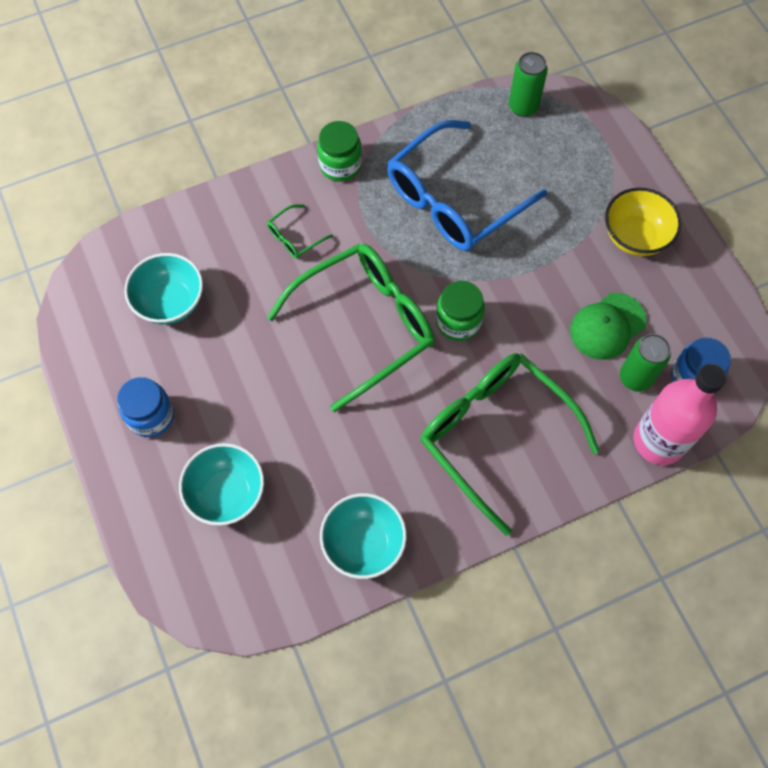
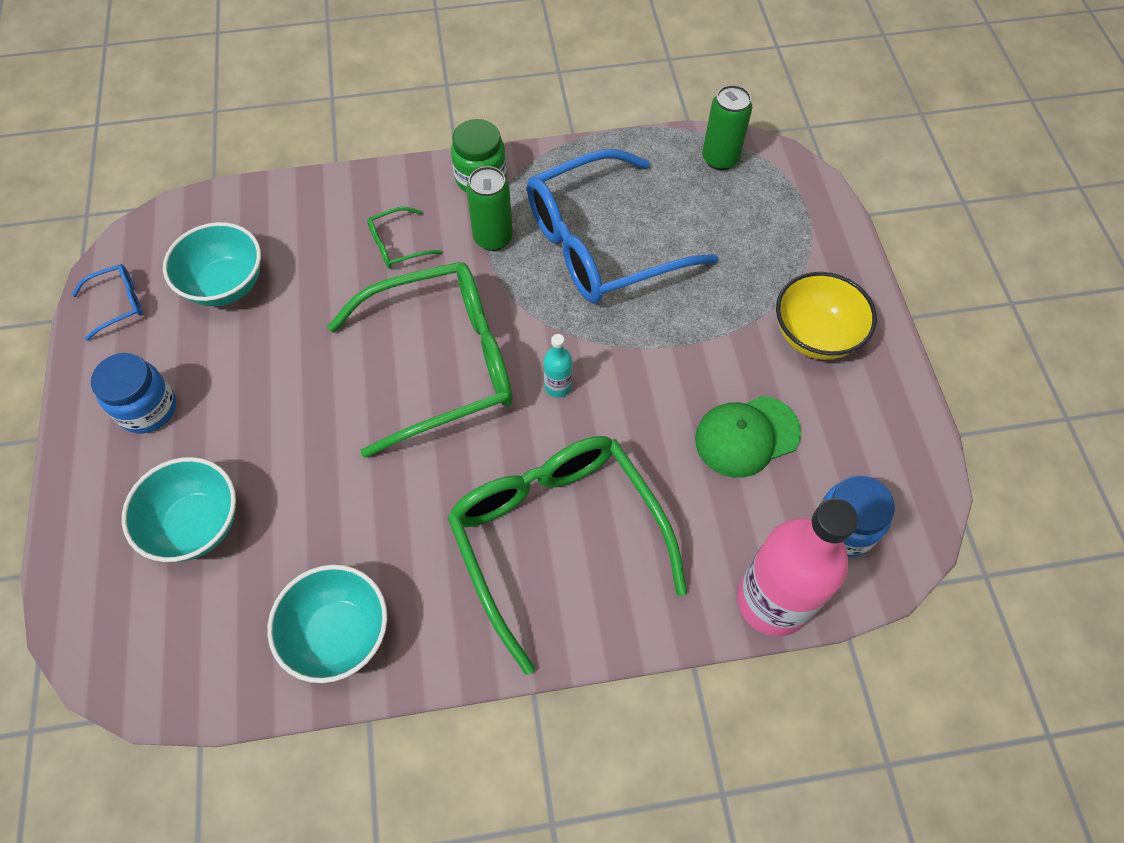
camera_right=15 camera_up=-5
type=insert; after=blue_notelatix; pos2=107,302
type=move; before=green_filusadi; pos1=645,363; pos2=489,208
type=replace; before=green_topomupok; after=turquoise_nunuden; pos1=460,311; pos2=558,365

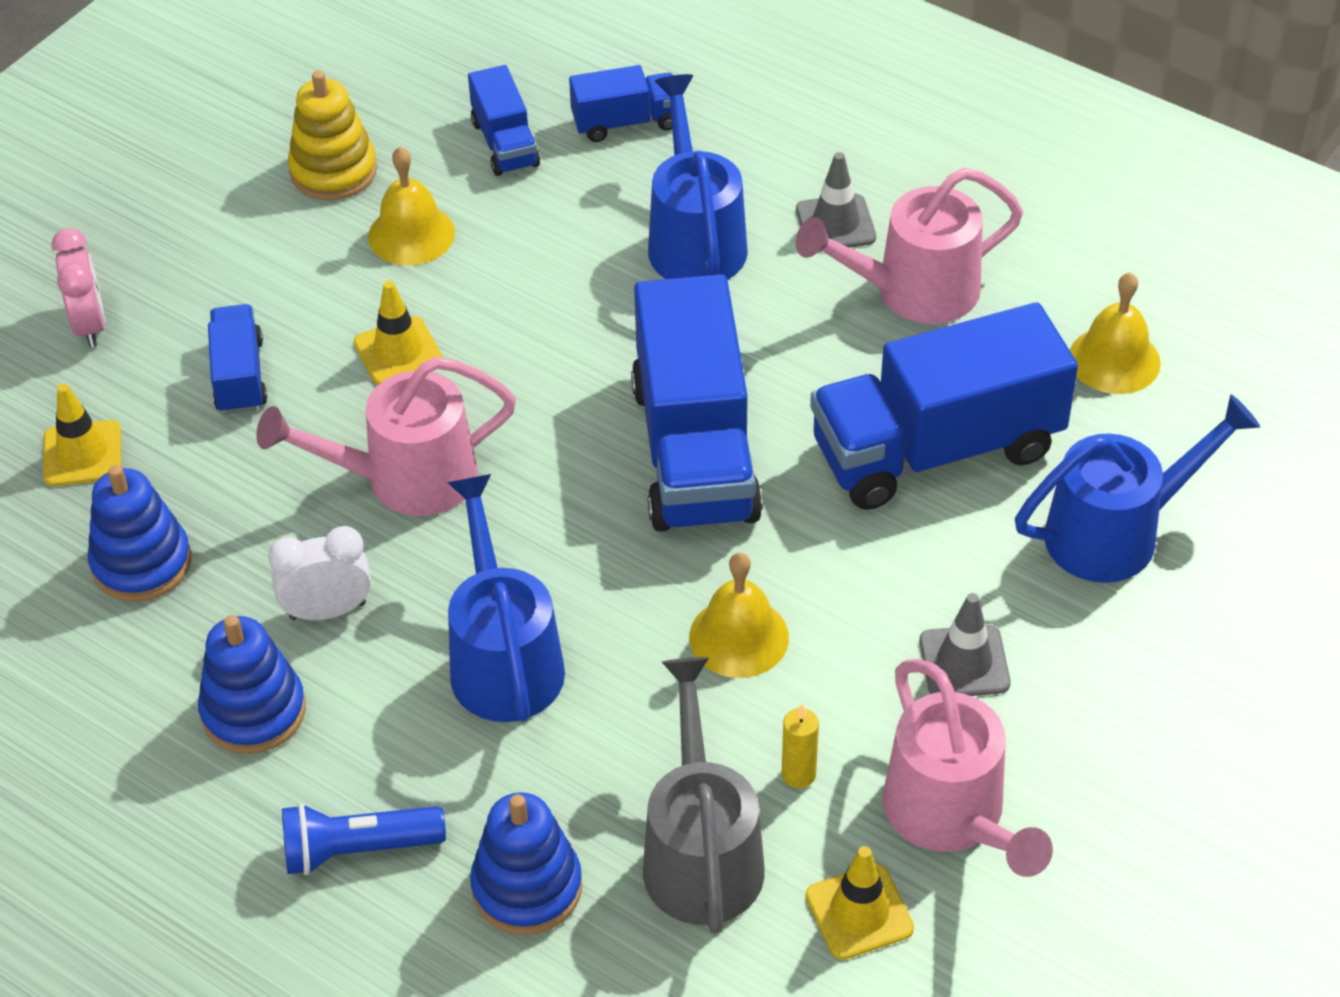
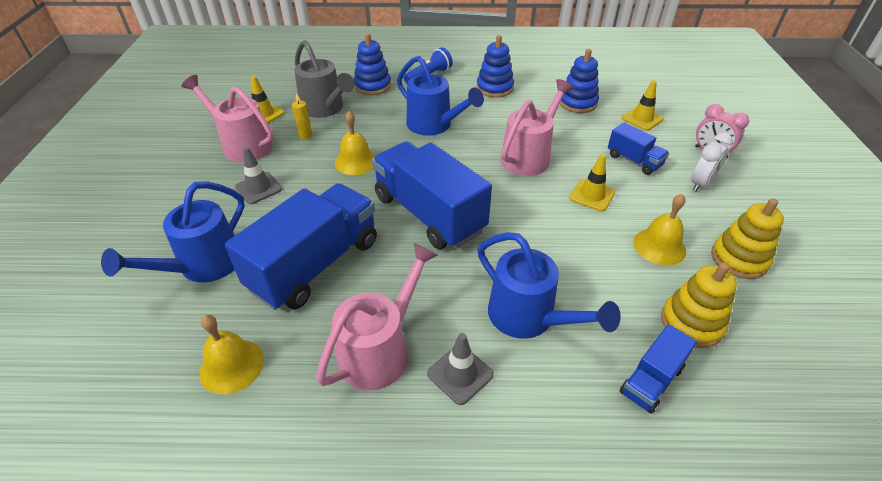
camera_right=145 camera_up=-5
type=replace; before=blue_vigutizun; after=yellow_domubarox; pos1=504,120; pos2=699,305
type=move; before=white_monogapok; pos1=319,573; pos2=712,162

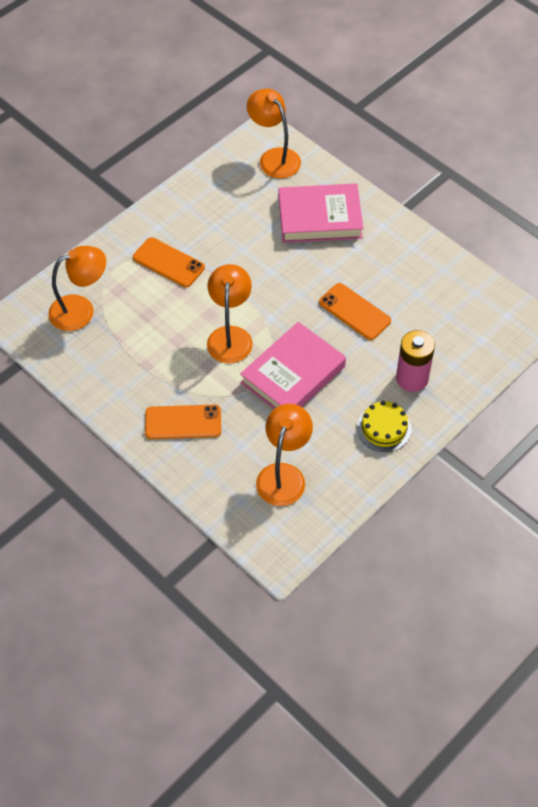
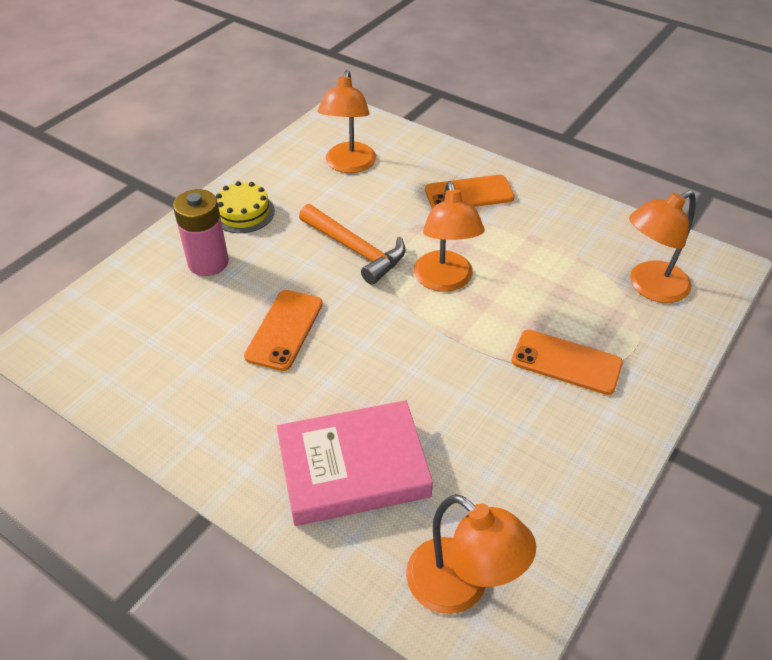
camera_right=170 camera_up=-10
type=rotate; before=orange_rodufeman; pos1=355,311; pos2=283,330; turn=75
type=replace; before=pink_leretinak; after=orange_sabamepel; pos1=293,365; pos2=352,244

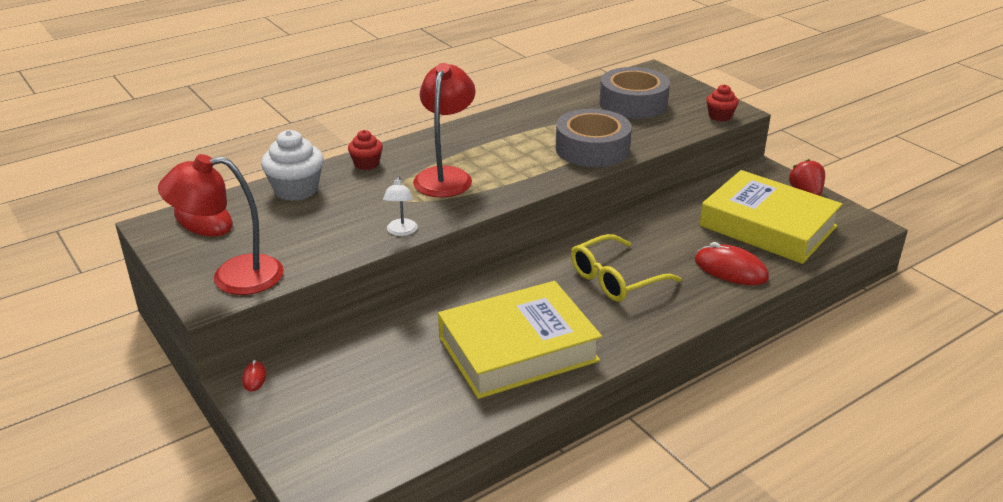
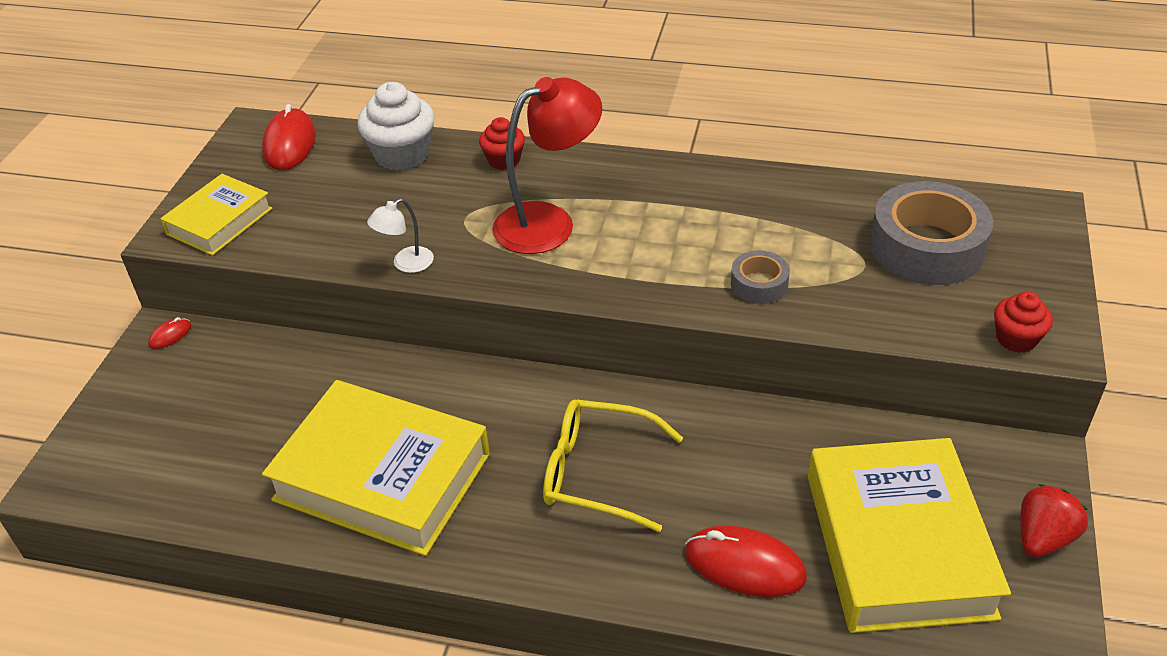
camera_right=50 camera_up=10
type=replace; before=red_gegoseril; after=yellow_leretinak; pos1=221,224; pos2=216,215
type=rotate; before=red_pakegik; pos1=732,263; pos2=746,561; turn=-60
type=resize; before=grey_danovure; pos1=594,138; pos2=760,277; scale=0.49

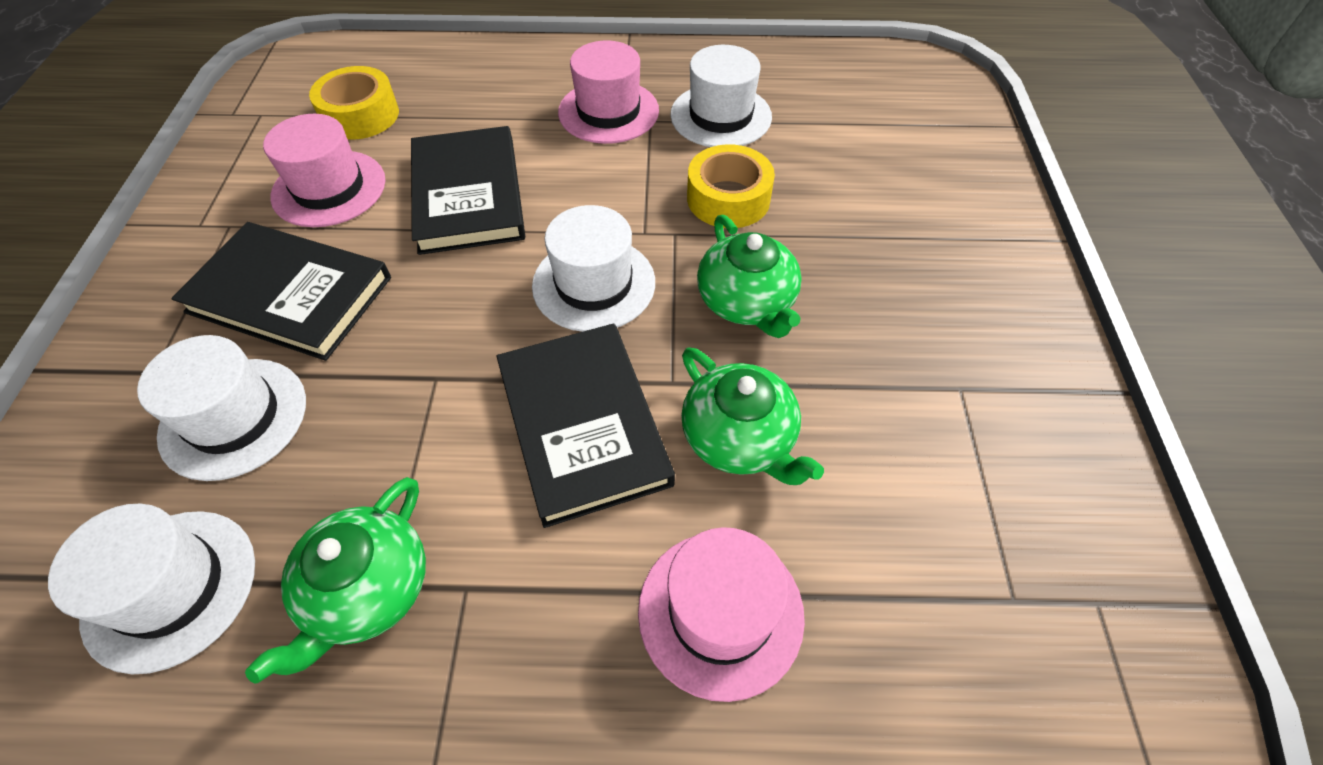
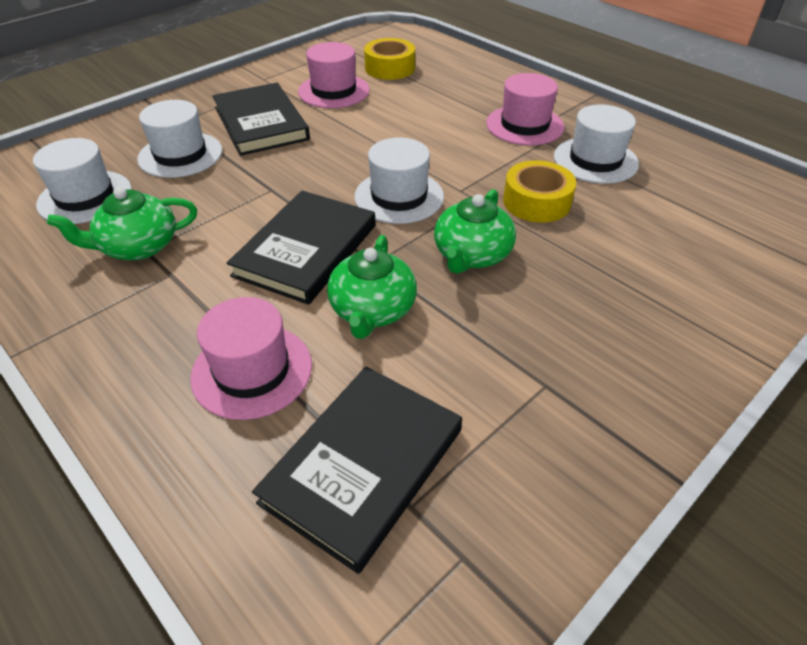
camera_right=45 camera_up=-10
type=move; before=black_leretinak; pos1=468,190; pos2=357,470

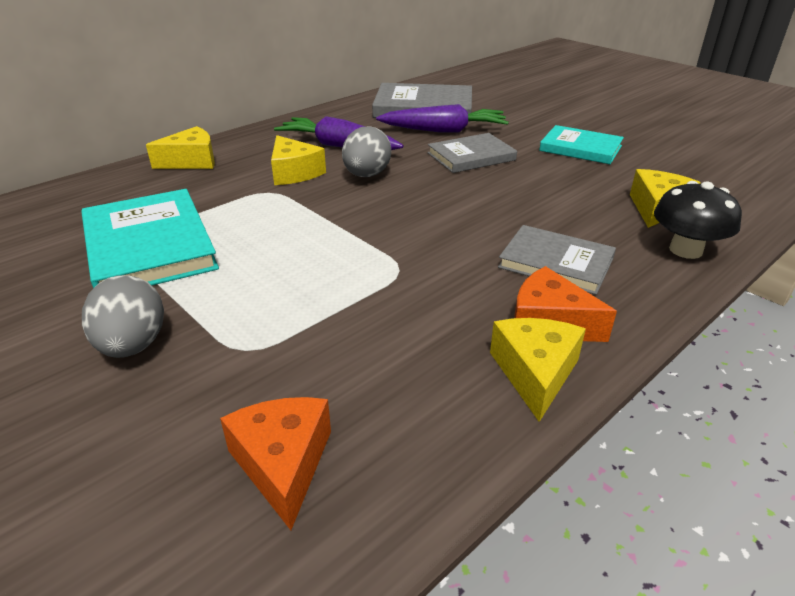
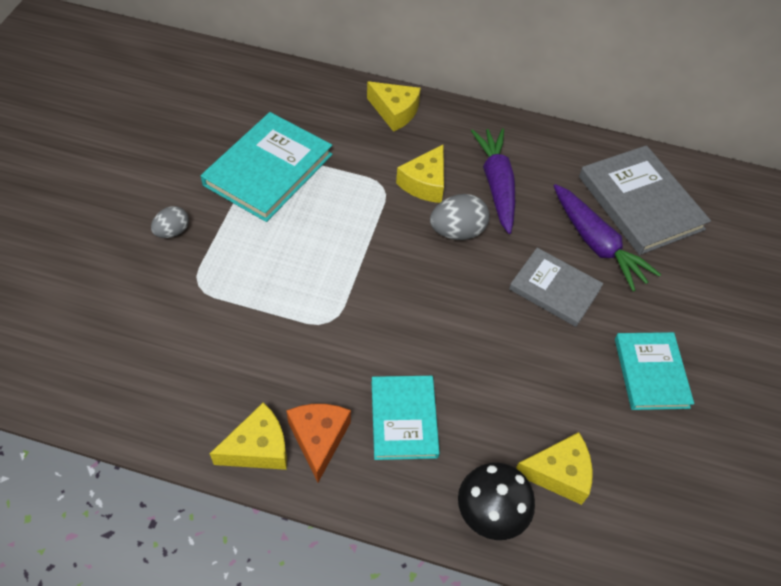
camera_right=55 camera_up=20
type=resize; before=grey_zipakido; pos1=123,316; pos2=170,222; scale=0.64
type=recolor; before=grey_leretinak; after=turquoise_leretinak; pos1=557,260; pos2=405,418
type=delete; before=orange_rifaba; pos1=275,463

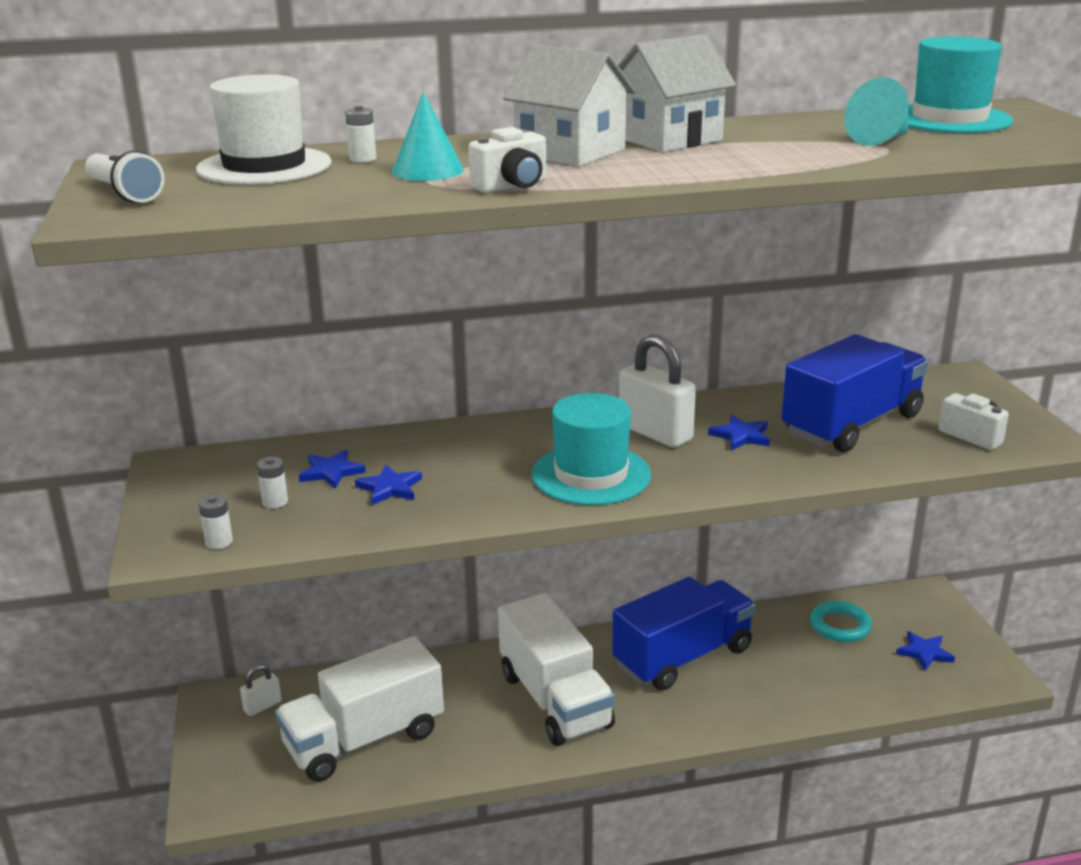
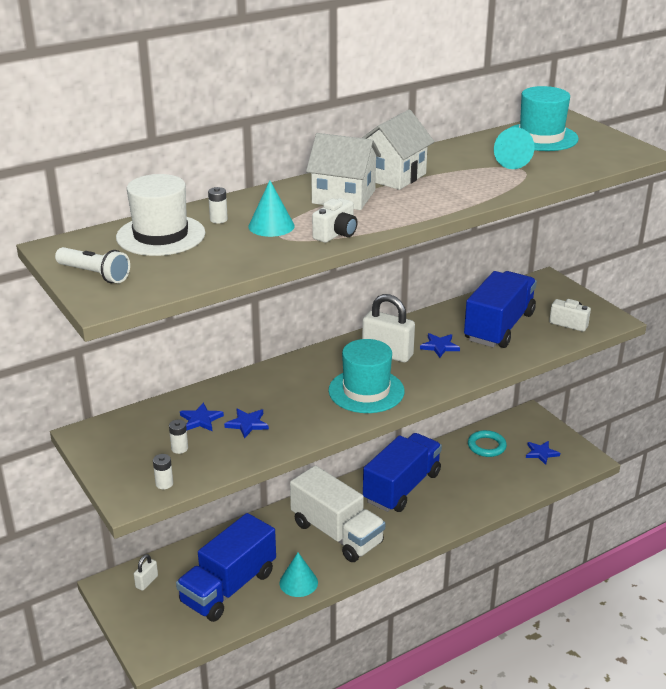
camera_right=-20 camera_up=5
type=recolor; before=white_vigutizun; after=blue_vigutizun; pos1=359,709; pos2=226,567
type=insert; after=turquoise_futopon; pos2=298,575

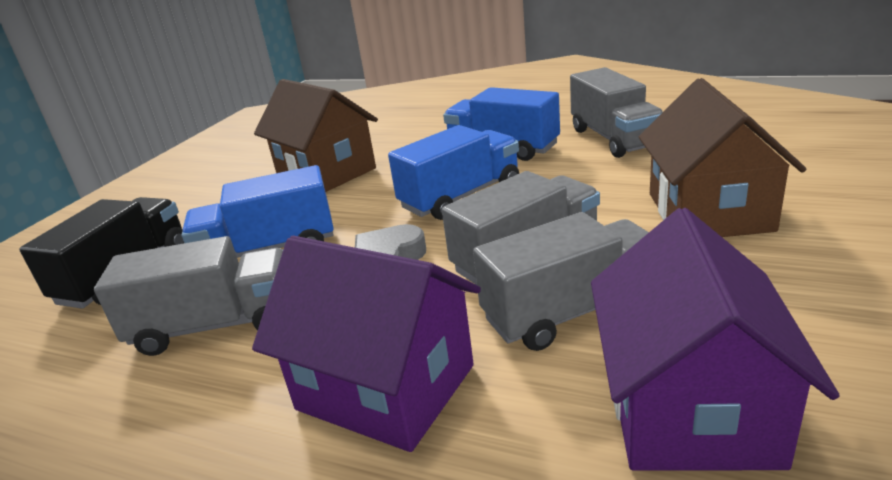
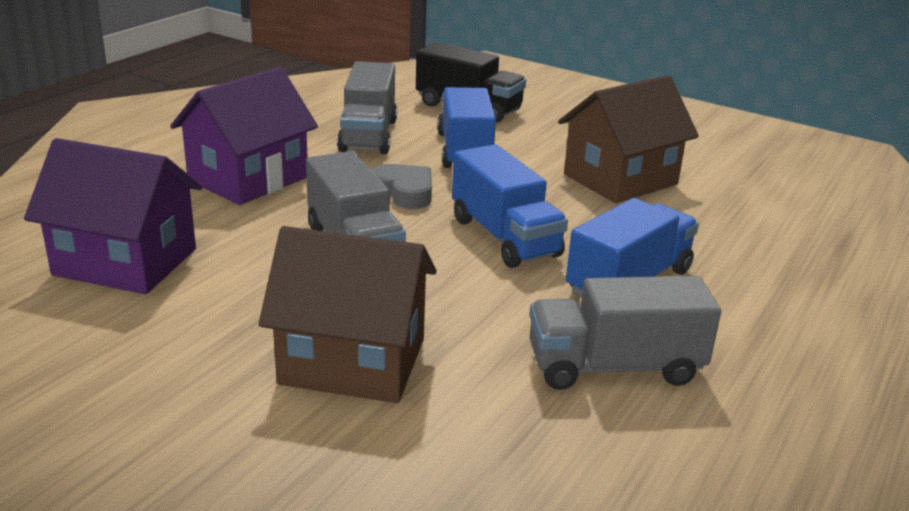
camera_right=95 camera_up=0
type=delete; before=grey_vigutizun; pos1=561,281

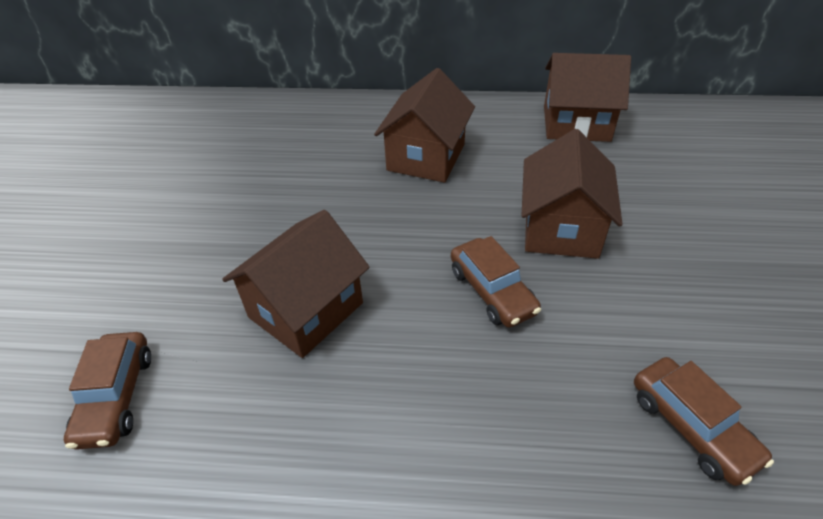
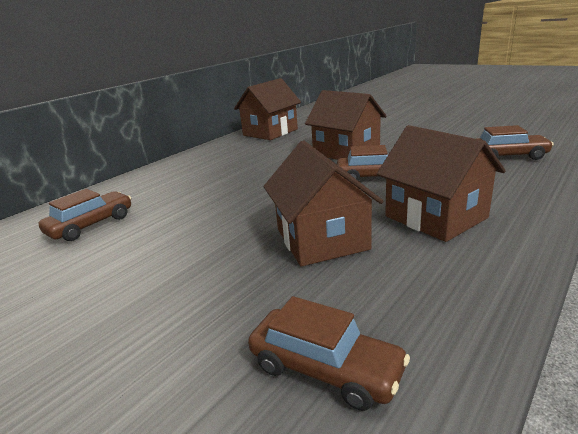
camera_right=-55 camera_up=-20
type=insert; after=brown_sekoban; pos2=85,215
type=move; before=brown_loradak; pos1=424,125; pos2=441,183

